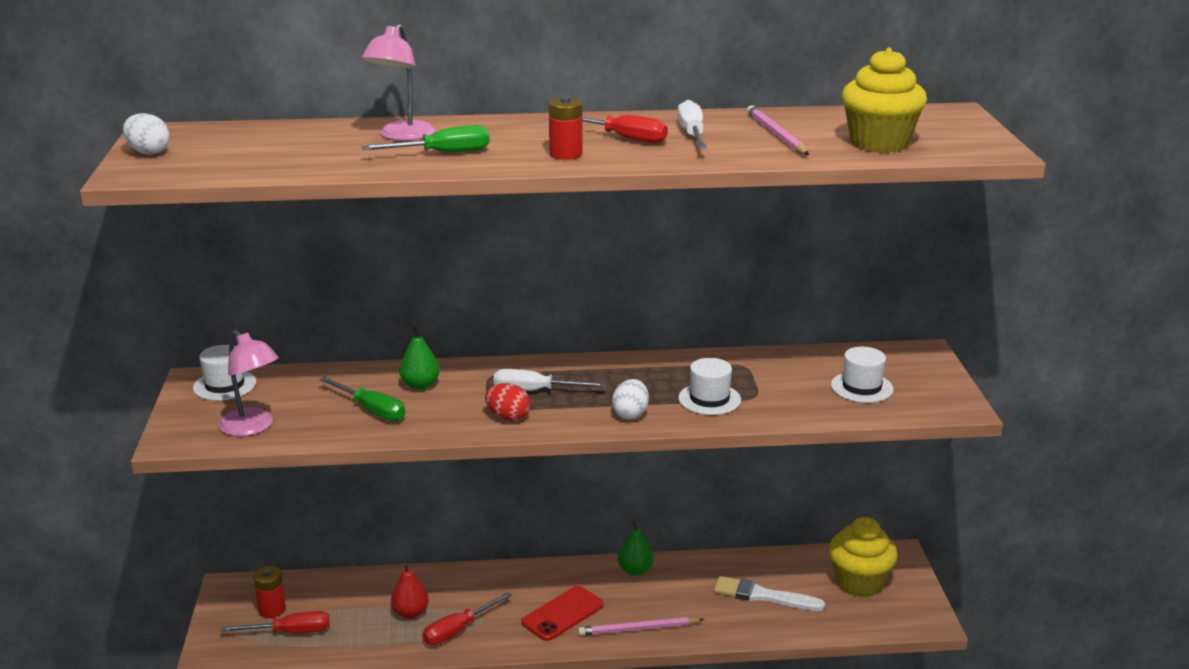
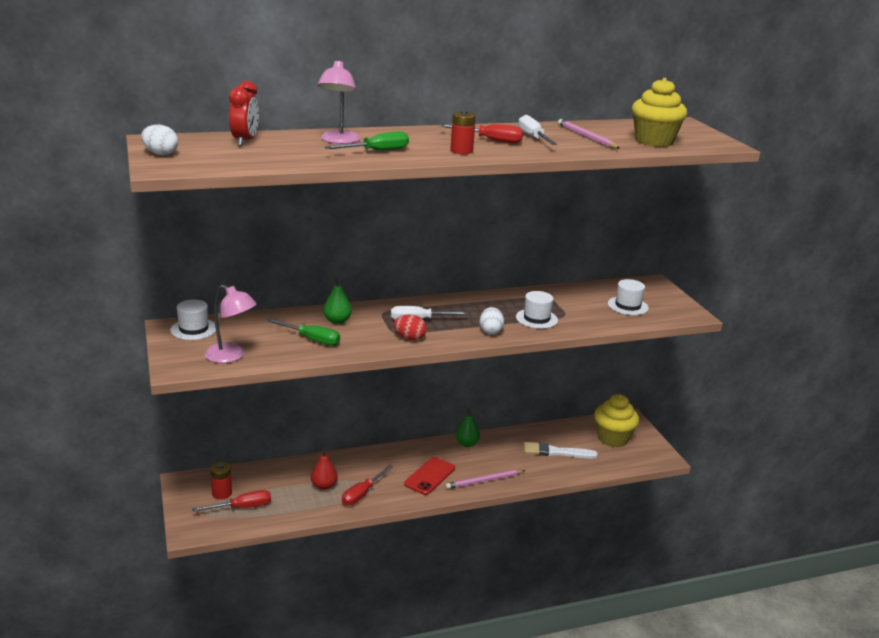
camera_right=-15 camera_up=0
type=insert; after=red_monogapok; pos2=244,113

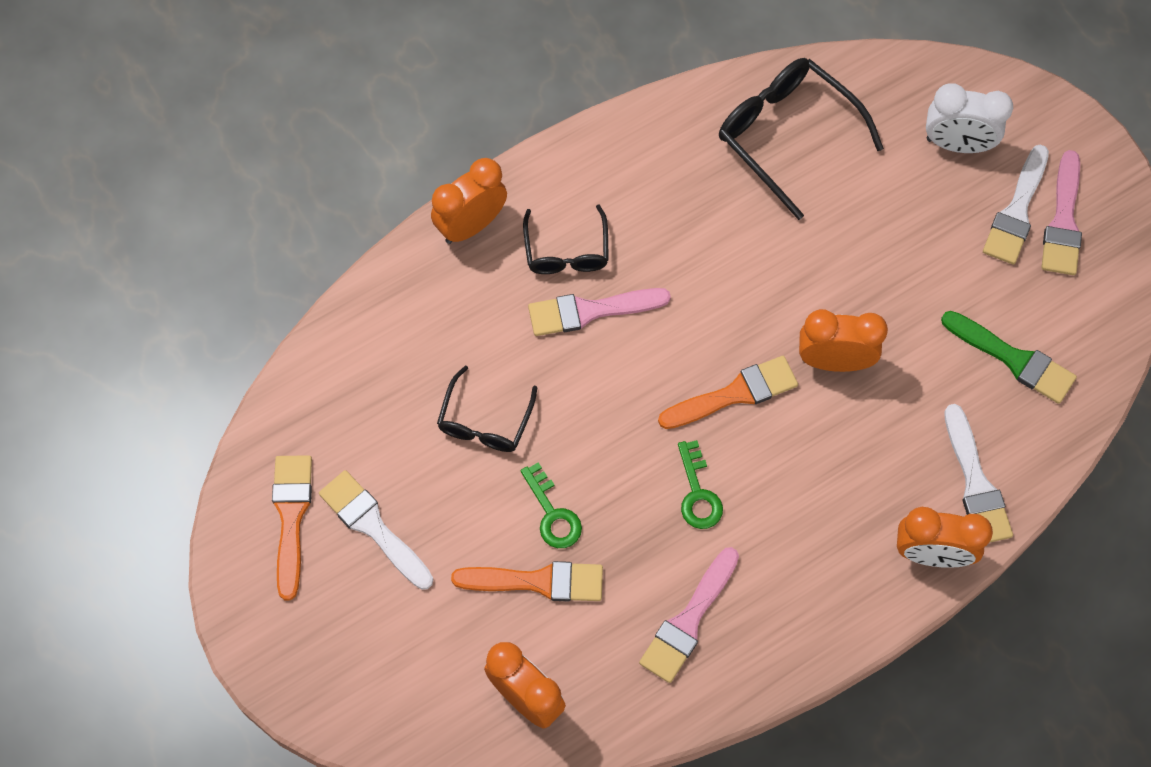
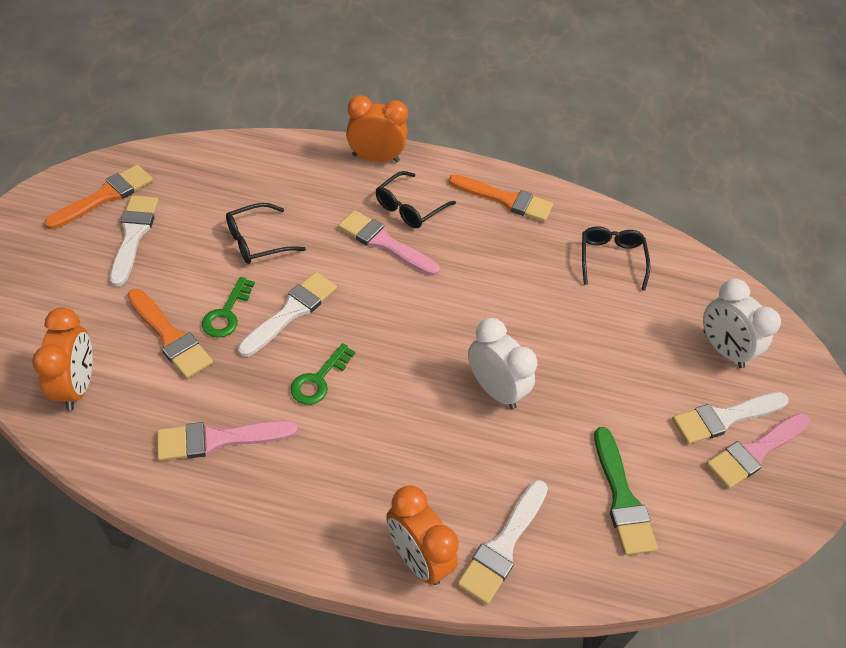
camera_right=40 camera_up=-15
type=insert; after=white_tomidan; pos2=287,314
type=move; before=orange_tomidan; pos1=728,392; pos2=501,198
type=recolor; before=orange_monogapok; after=white_monogapok; pos1=843,340; pos2=502,363
type=resize; before=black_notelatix; pos1=801,139; pos2=616,258; scale=0.61

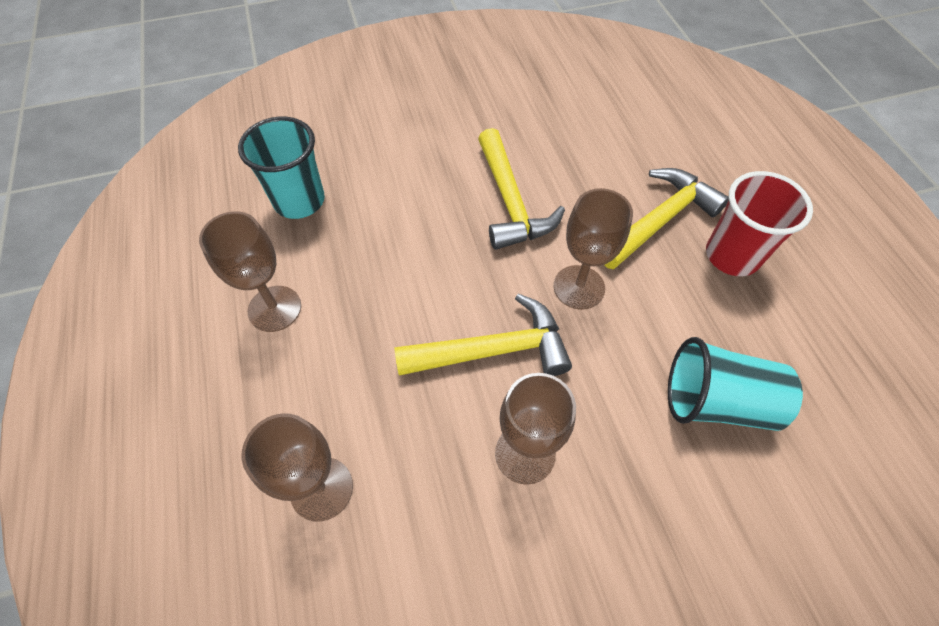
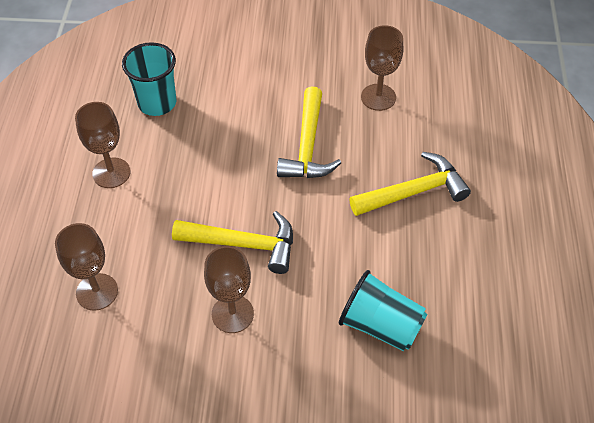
camera_right=20 camera_up=-5
type=move; before=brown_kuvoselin; pos1=593,249; pos2=382,68
type=delete; before=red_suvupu; pos1=759,223

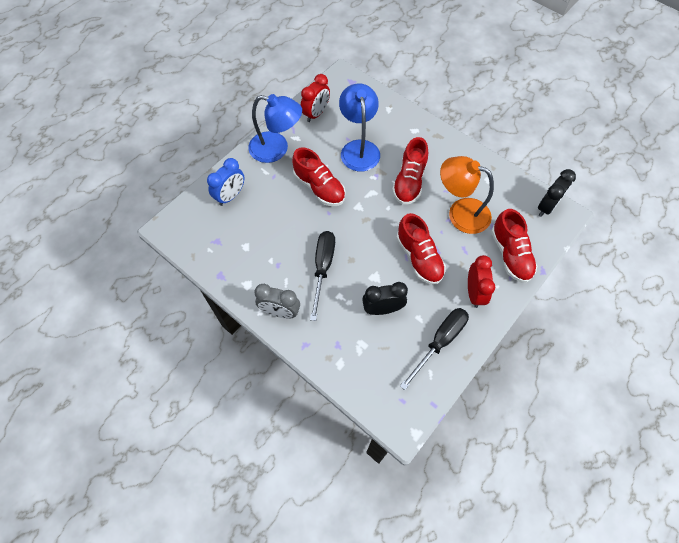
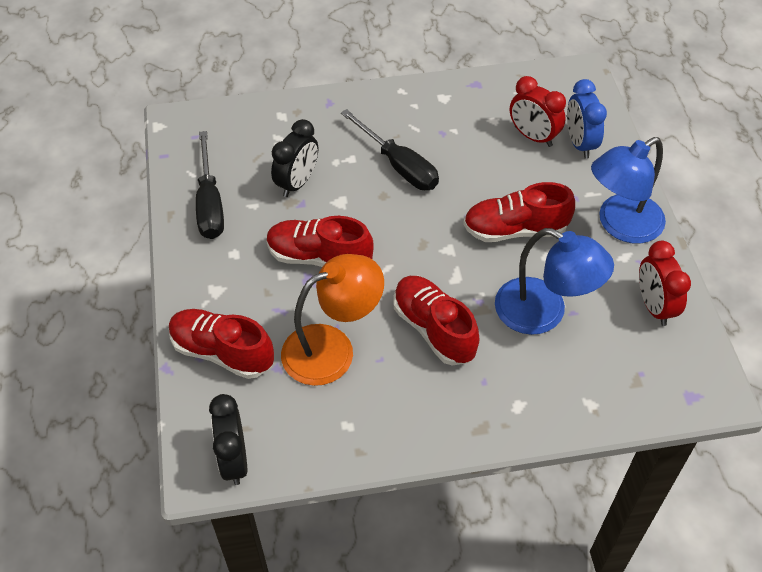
camera_right=130 camera_up=-10
type=move; before=red_monogapok; pos1=482,281; pos2=538,111
type=delete; before=grey_monogapok; pos1=277,301

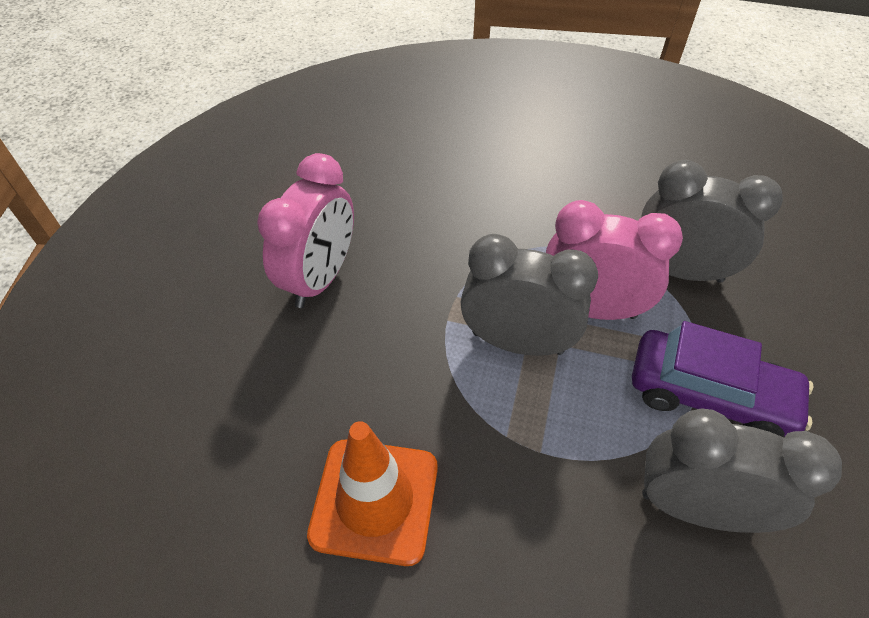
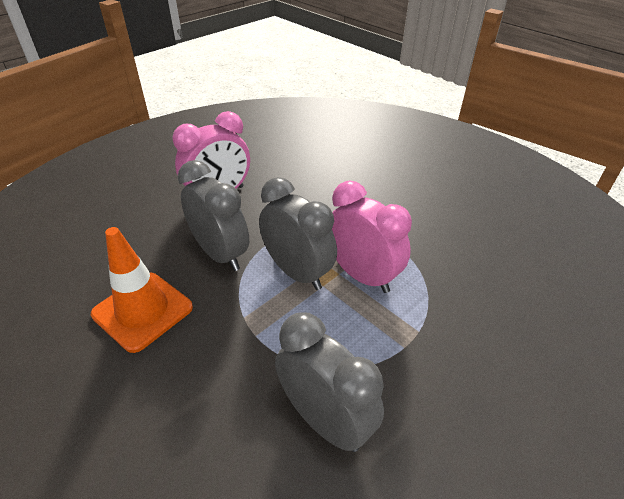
camera_right=30 camera_up=-10
type=move; before=grey_monogapok; pos1=712,221; pos2=213,215
type=delete; before=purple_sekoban; pos1=723,379

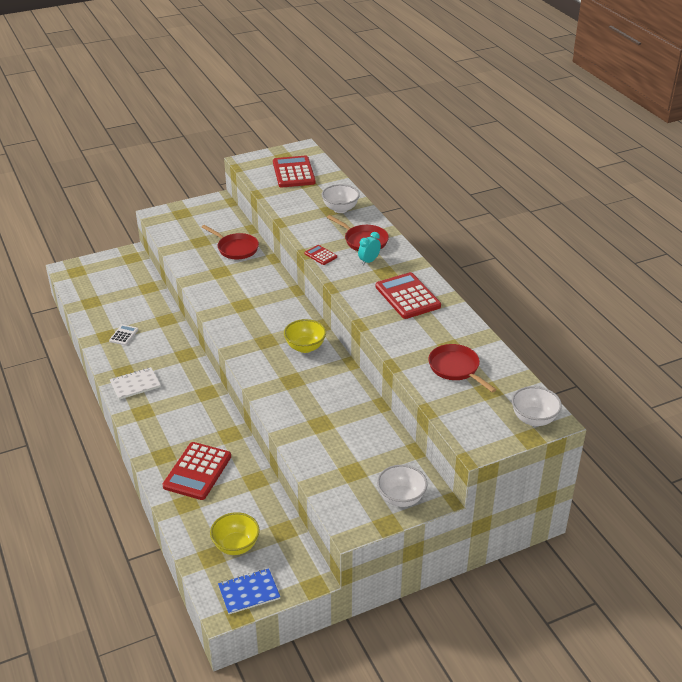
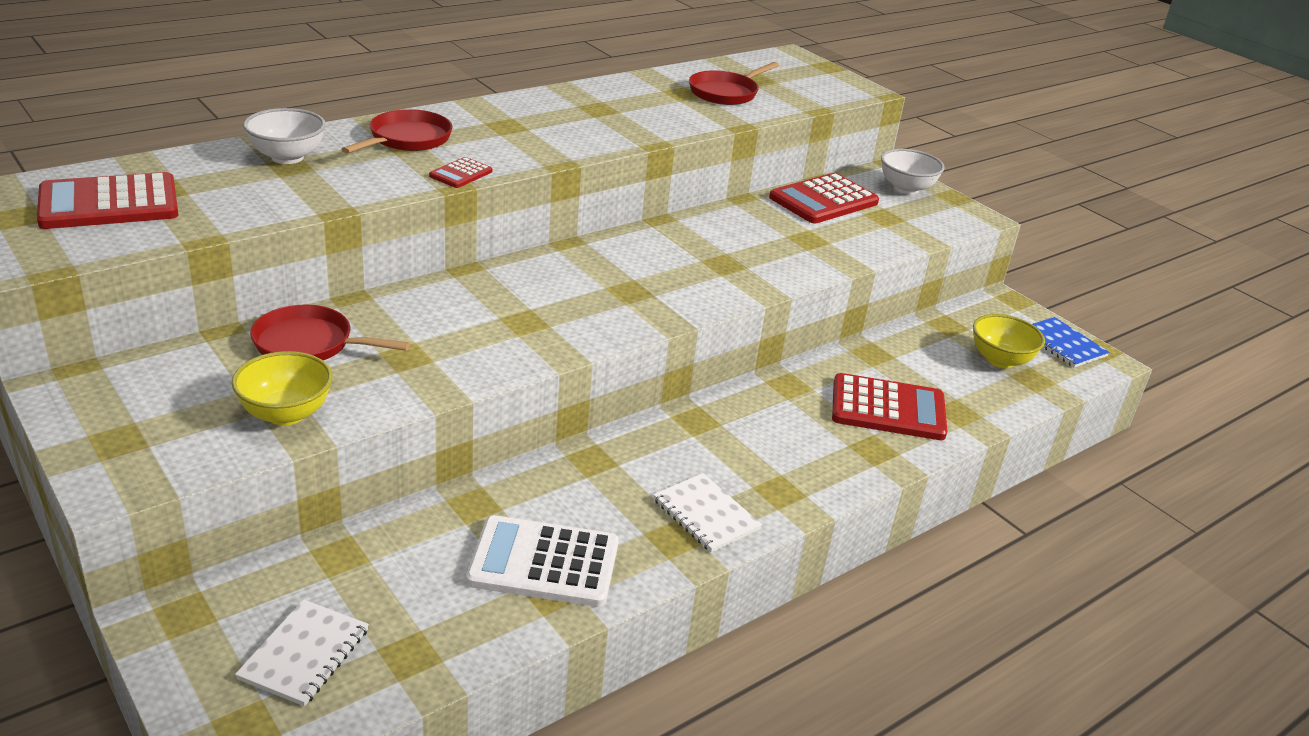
camera_right=-105 camera_up=-5
type=move; before=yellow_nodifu; pos1=305,336; pos2=282,388
type=insert; after=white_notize; pos2=302,652
type=rotate; before=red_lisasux; pos1=230,242; pos2=330,332; turn=-105
type=resize; before=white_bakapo; pos1=123,334; pos2=542,561; scale=2.06
type=move; before=red_bakapo; pos1=408,295; pos2=824,198
type=delete; before=turquoise_monogapok; pos1=369,248
type=delete; before=white_nodifu; pos1=537,406

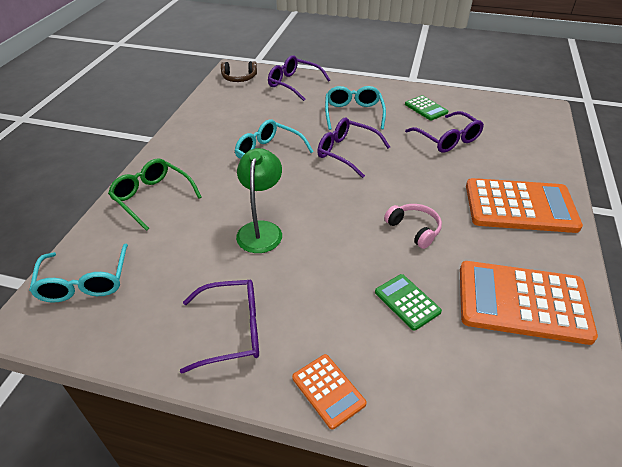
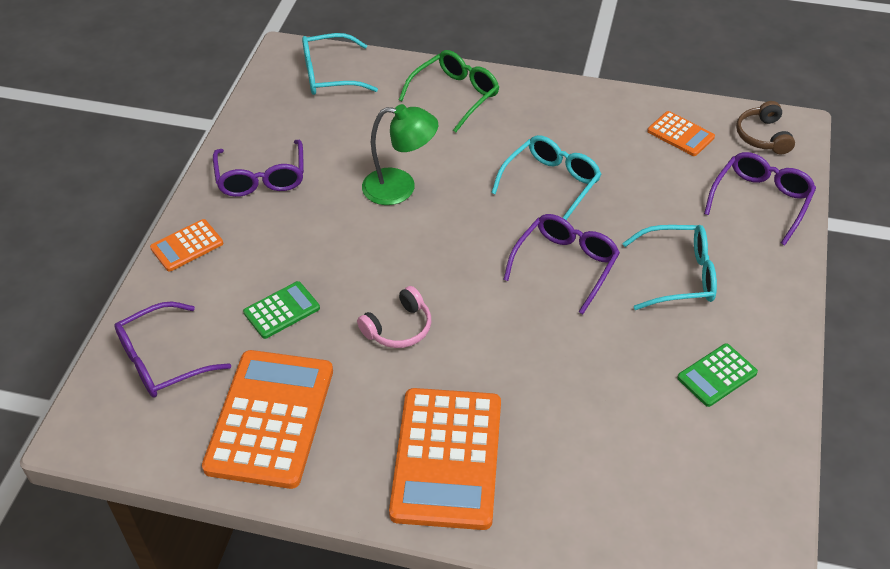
camera_right=90 camera_up=5
type=move; before=purple_notelatix; pos1=444,132; pos2=172,349
type=insert; after=orange_bakapo; pos2=681,133

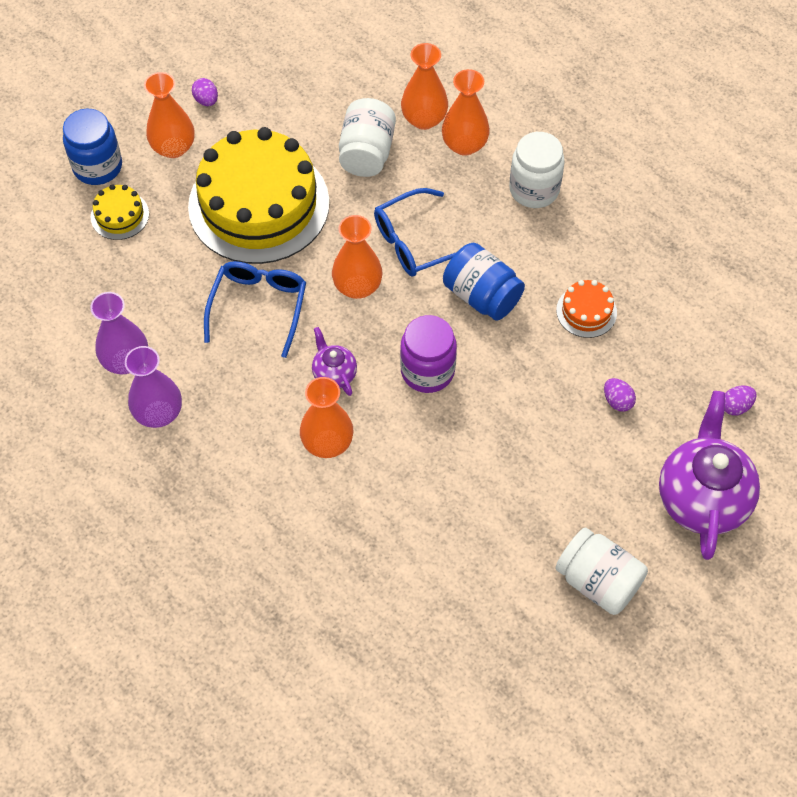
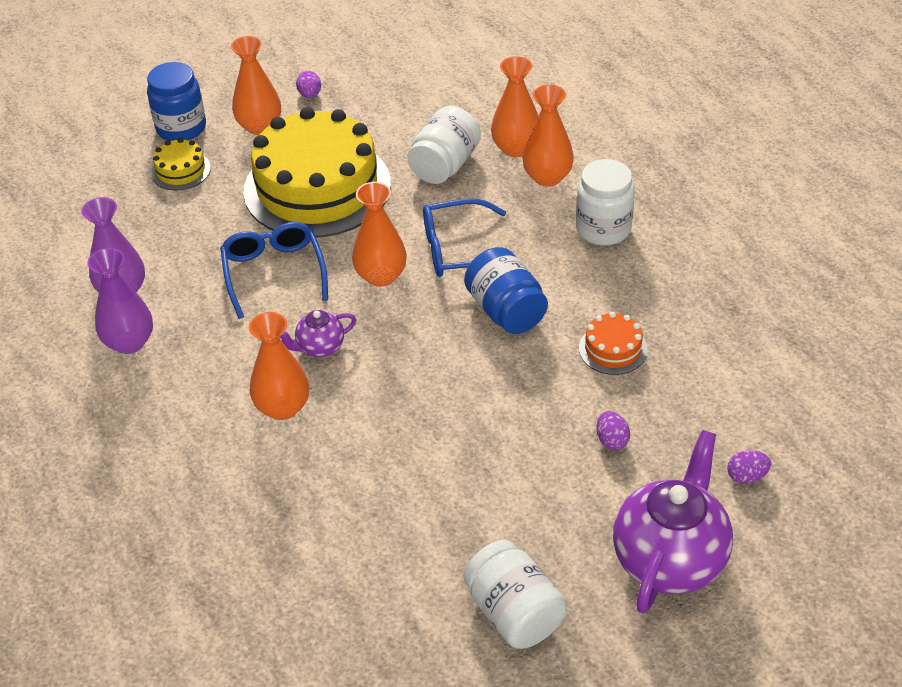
camera_right=20 camera_up=-15
type=rotate; before=blue_notelatix; pos1=255,309; pos2=274,270; turn=-45
type=rotate; before=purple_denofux; pos1=334,361; pos2=318,333; turn=-105
type=delete; before=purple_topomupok; pos1=428,354

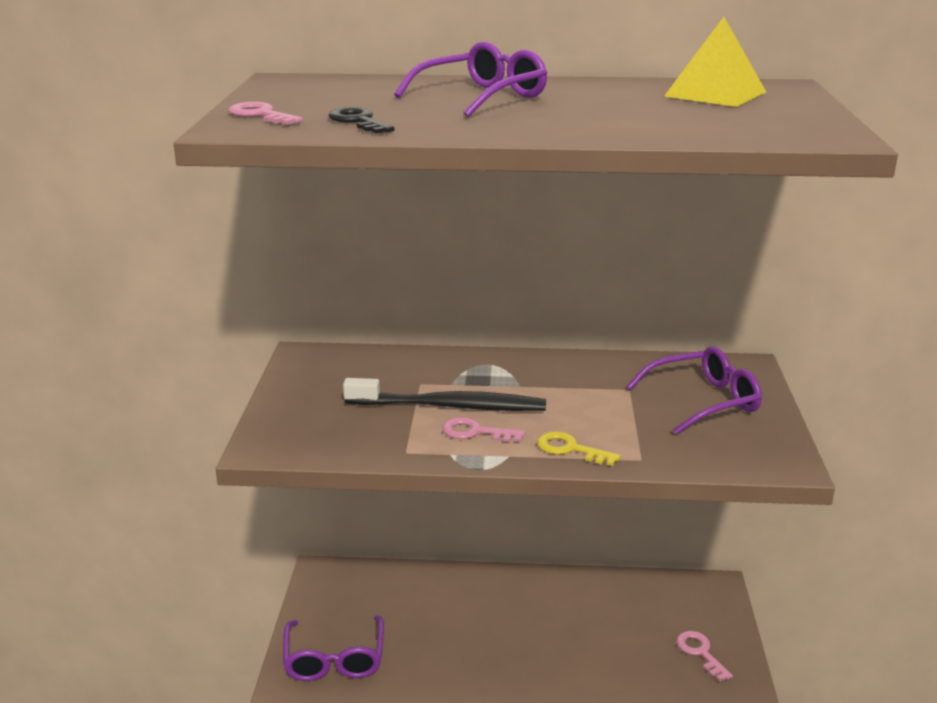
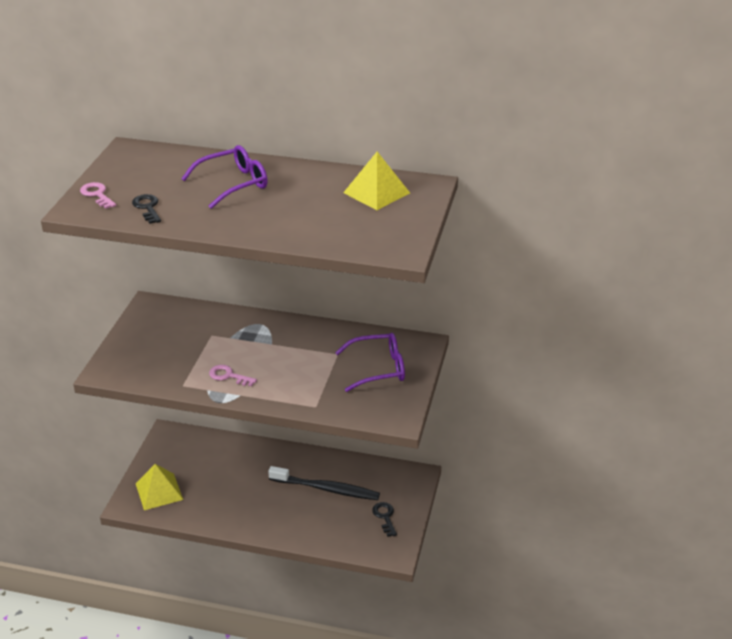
camera_right=10 camera_up=10
type=replace; before=purple_notelatix; after=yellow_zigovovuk; pos1=333,648; pos2=159,487
type=move; before=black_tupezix; pos1=444,394; pos2=324,483
type=recolor; before=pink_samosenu; after=black_samosenu; pos1=704,656; pos2=384,519
type=delete; before=yellow_samosenu; pos1=579,448

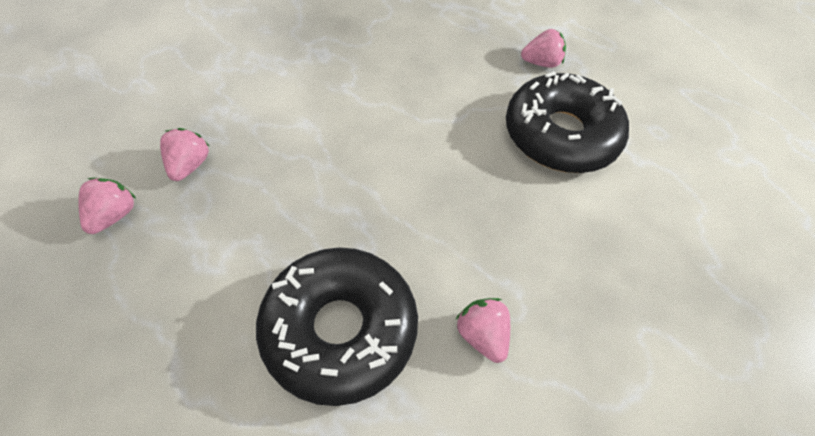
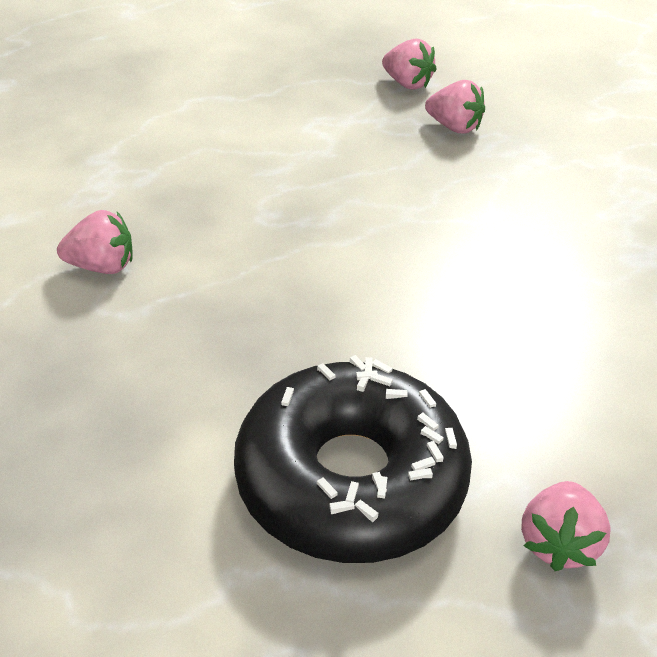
camera_right=115 camera_up=-15
type=delete; before=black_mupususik; pos1=337,326

